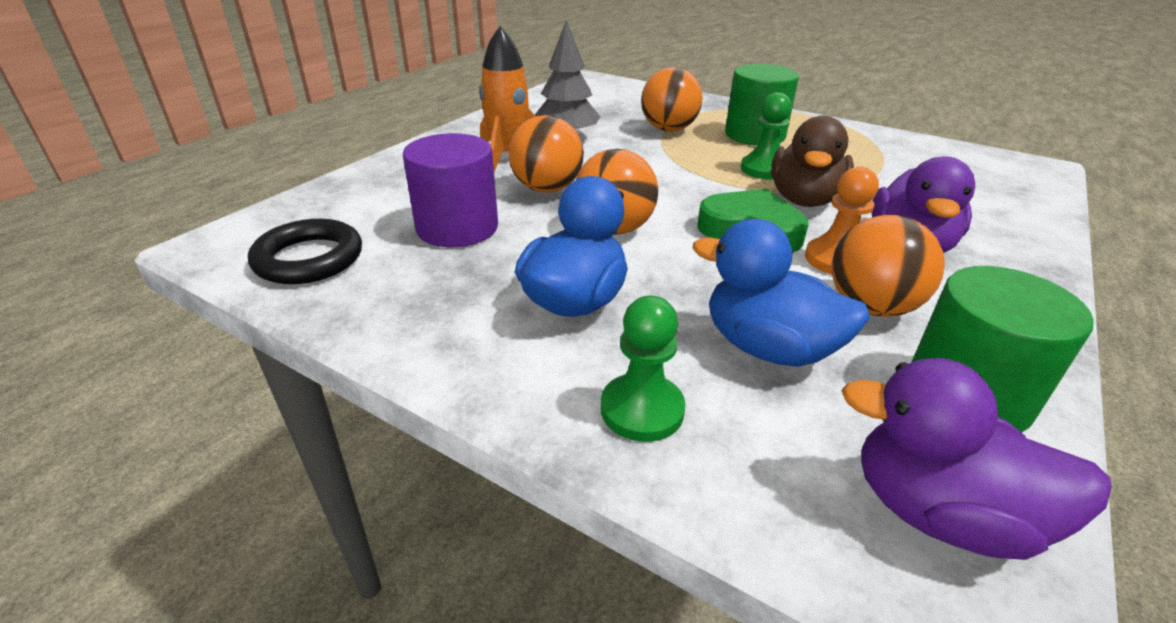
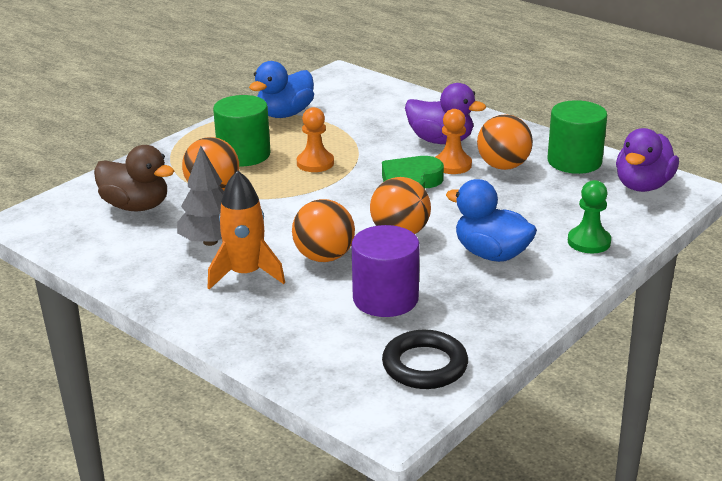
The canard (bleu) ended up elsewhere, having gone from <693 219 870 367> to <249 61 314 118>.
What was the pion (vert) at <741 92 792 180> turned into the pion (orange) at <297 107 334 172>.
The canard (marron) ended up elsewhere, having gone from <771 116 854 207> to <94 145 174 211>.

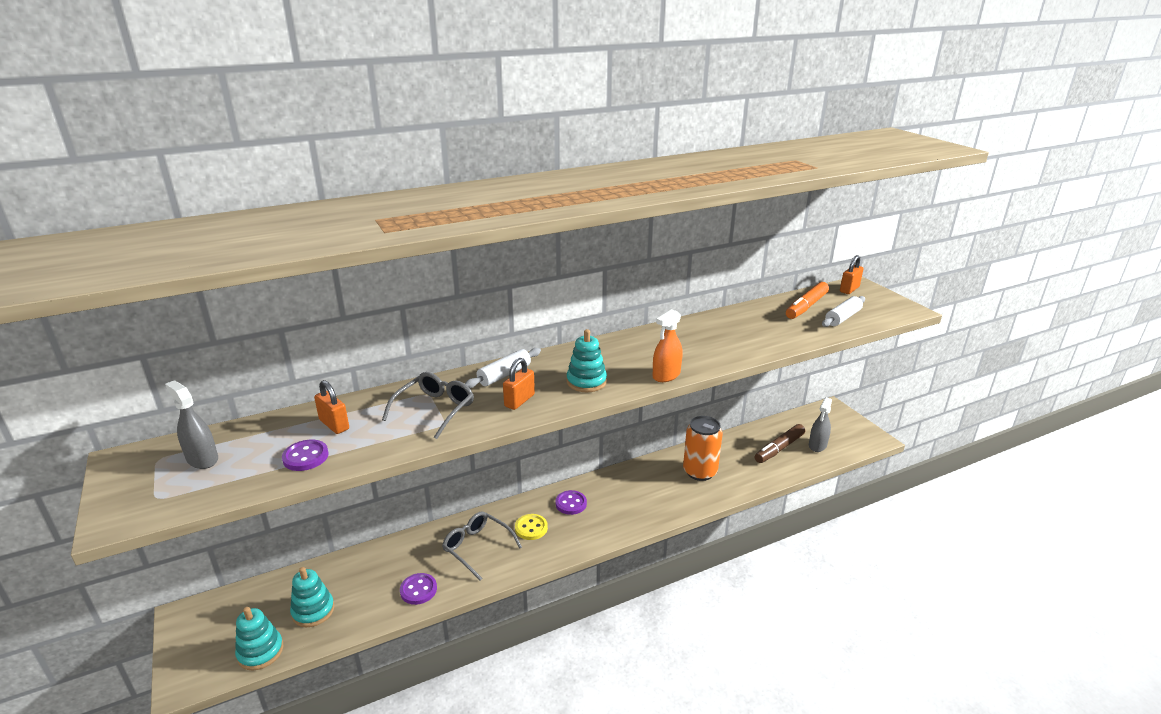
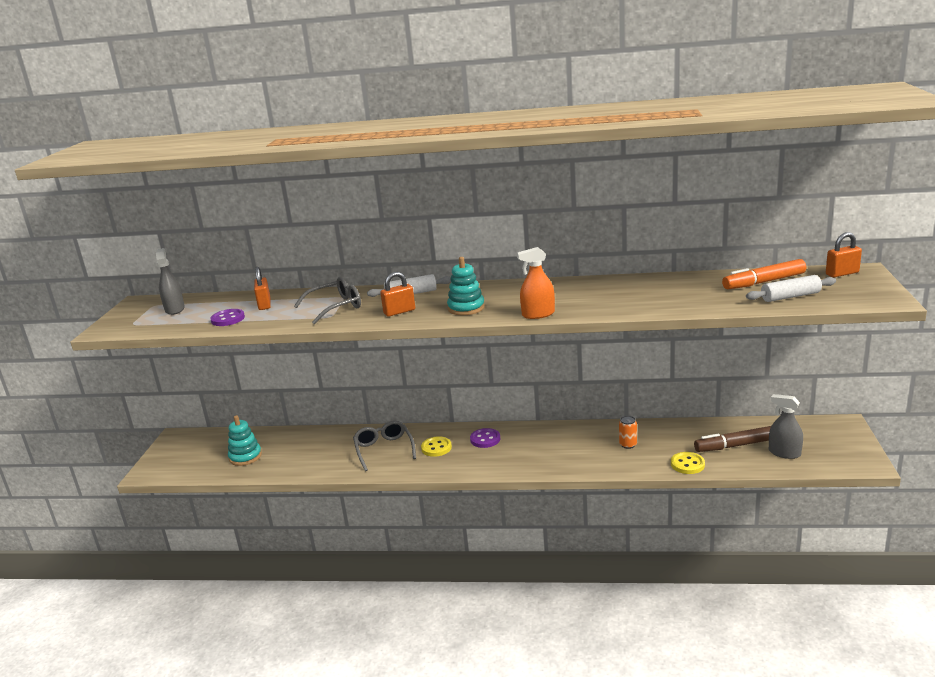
The second view lost the jouet à empiler (turquoise) at <235 607 283 671>.
The second view lost the bouton (violet) at <400 573 437 605>.
The size of the canette (orange) at <683 416 723 481> changed by a factor of 0.48.
The vaporisateur (gris) at <809 397 832 452> ended up facing another way, 60 degrees clockwise from before.
The second view gained the bouton (jaune) at <671 452 705 474>.

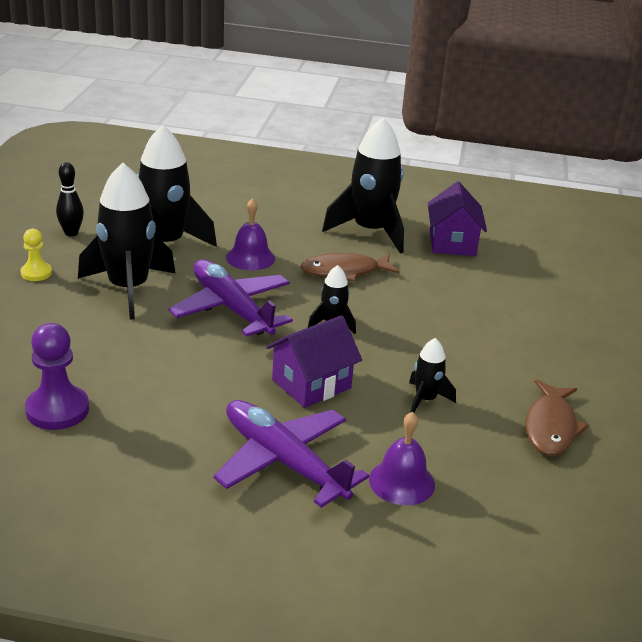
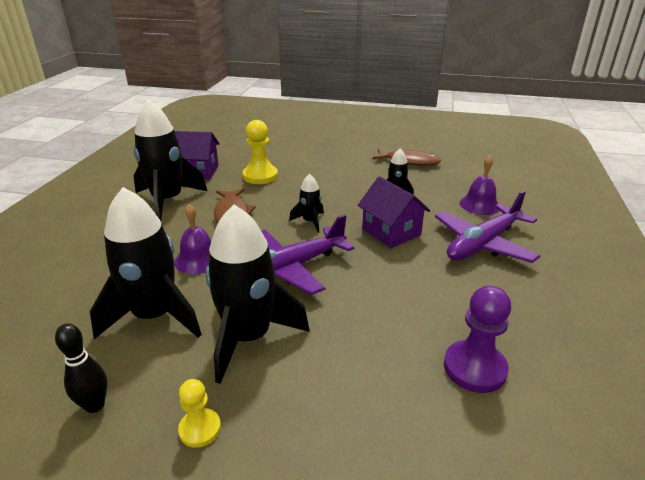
The second view gained the pion (jaune) at <242 120 278 184>.

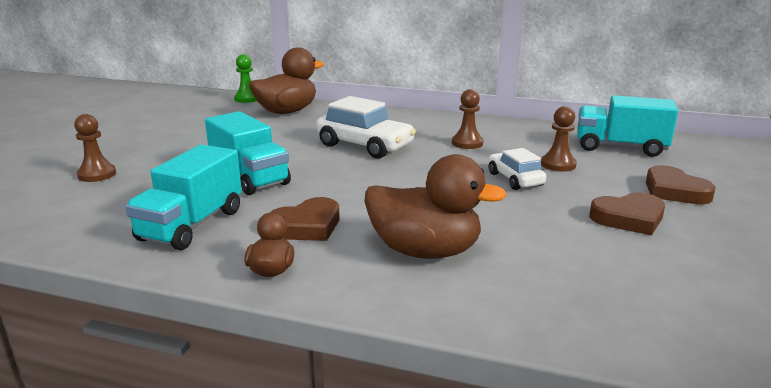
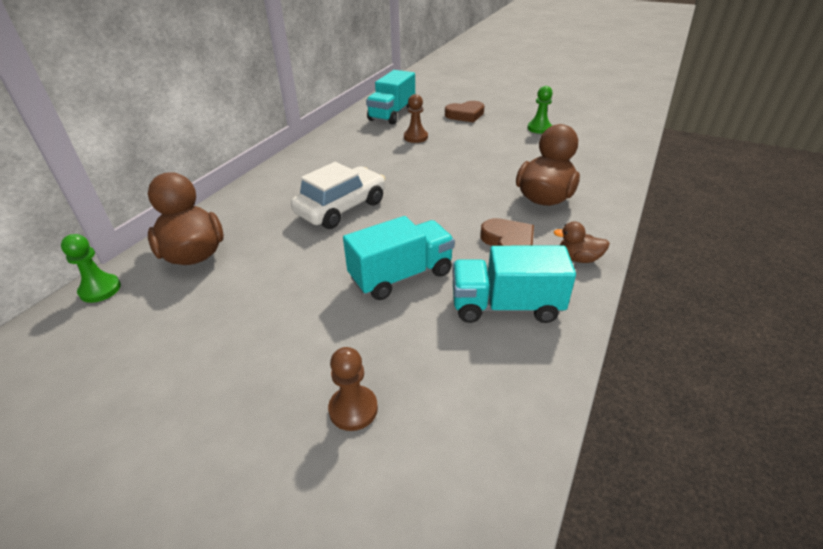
The camion (turquoise) at <125 145 242 250> ended up facing another way, 150 degrees clockwise from before.
The second view lost the pion (marron) at <452 89 484 149>.
The second view lost the voiture (blanc) at <489 148 547 190>.
The second view lost the cœur (marron) at <589 193 665 235>.
The second view gained the pion (vert) at <527 86 553 134>.

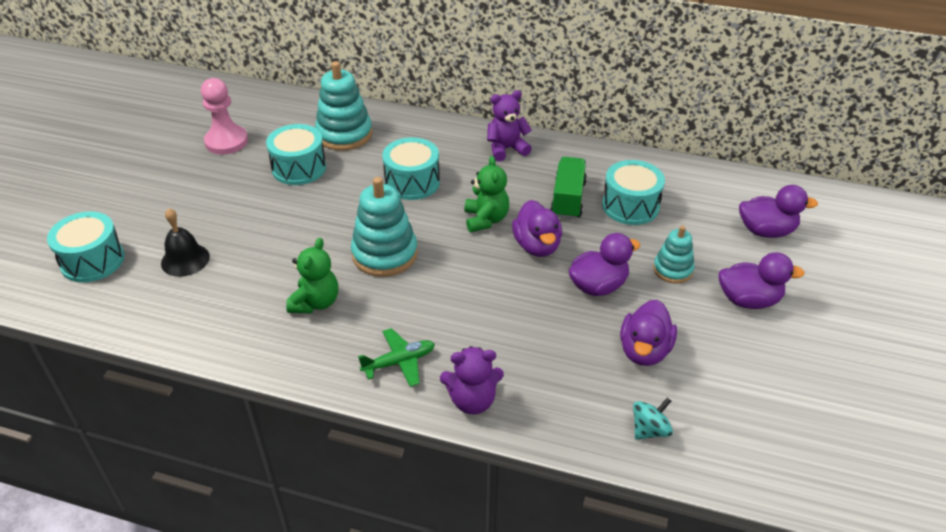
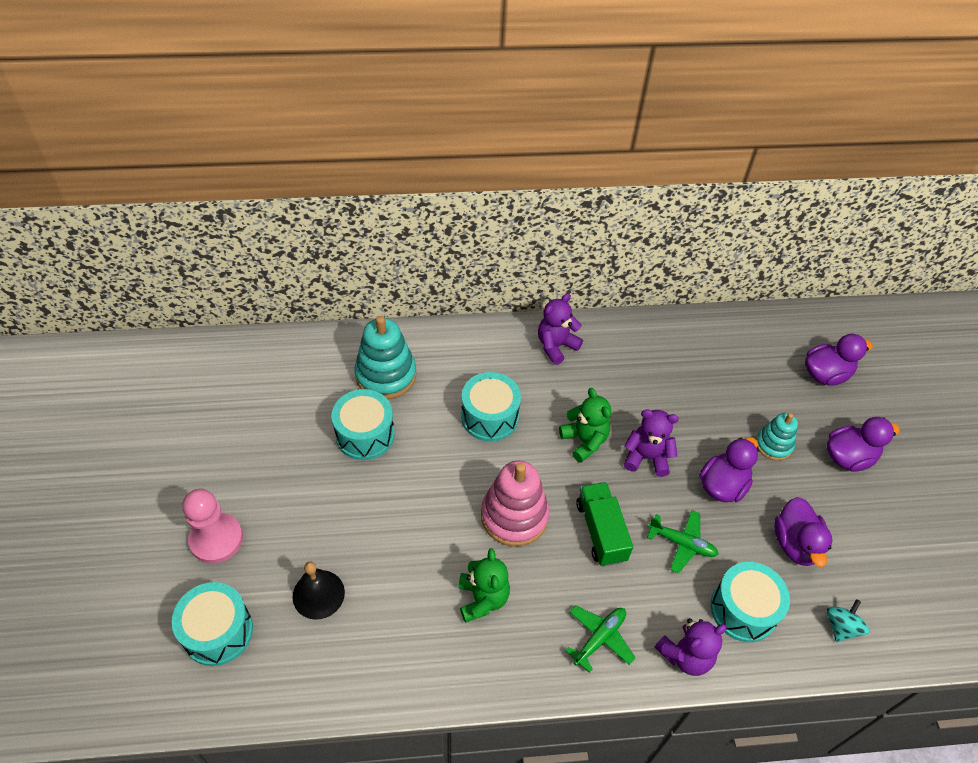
The pion (rose) ended up elsewhere, having gone from <201 78 248 155> to <182 489 243 564>.
What was the jouet à empiler (turquoise) at <351 177 418 277> turned into the jouet à empiler (rose) at <481 461 549 546>.
Where the canard (violet) stood at <512 200 562 257>, the ours en peluche (violet) came to stand at <624 410 679 477>.
The camion (vert) ended up elsewhere, having gone from <550 157 587 219> to <576 482 633 566>.
The tambour (turquoise) ended up elsewhere, having gone from <602 160 665 225> to <711 562 790 642>.
The second view gained the avion (vert) at <647 510 719 573>.

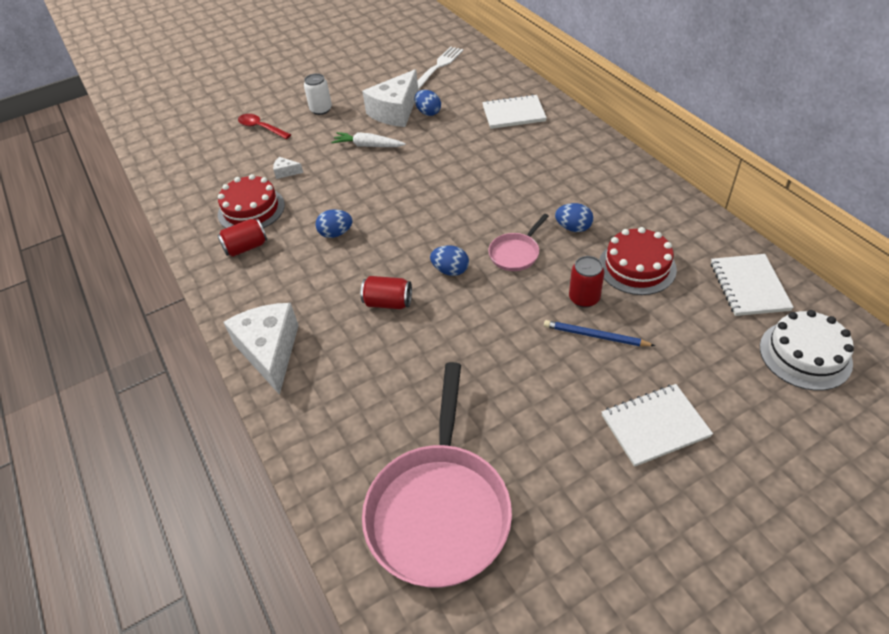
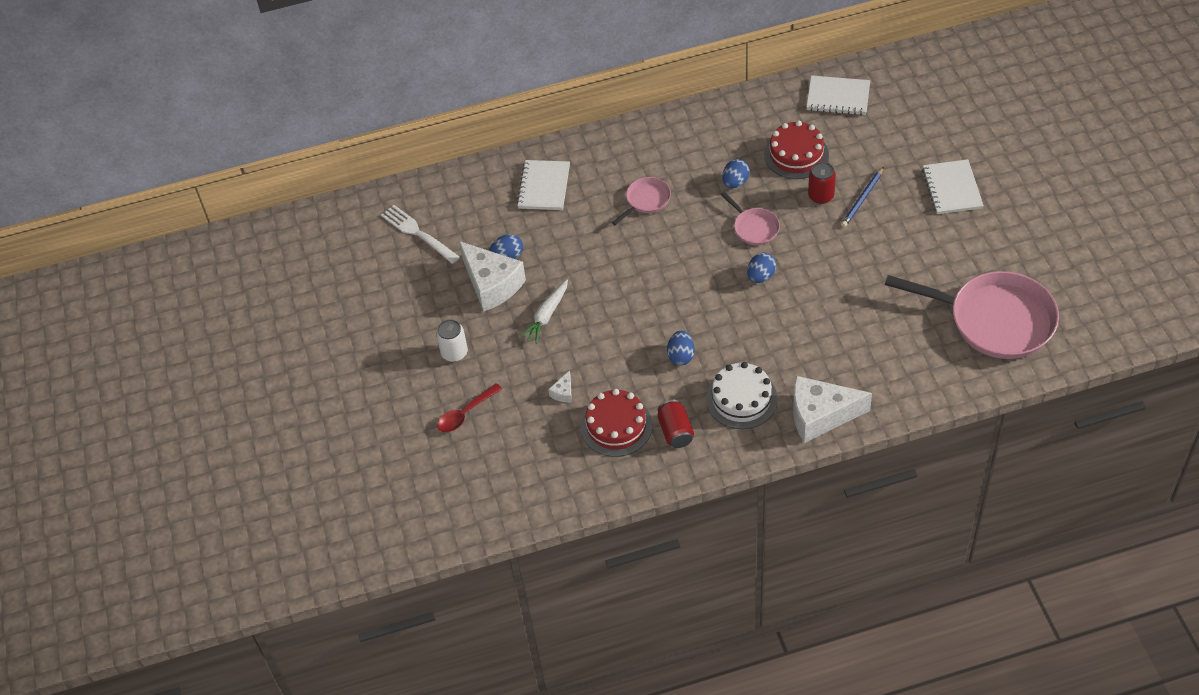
The second view lost the canette (rouge) at <361 276 412 309>.
The gâteau (blanc) ended up elsewhere, having gone from <760 310 854 391> to <706 362 778 429>.
The second view gained the poêle (rose) at <612 177 671 225>.

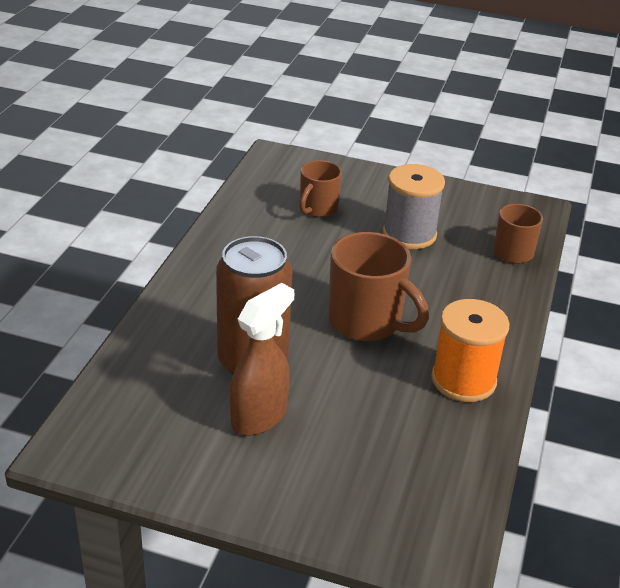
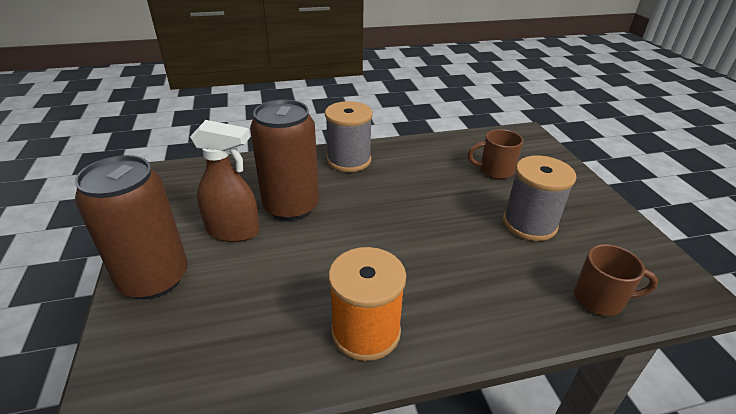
The second view lost the tasse (marron) at <328 232 429 341>.
The second view gained the canette (marron) at <75 155 188 299>.
The second view gained the bobine (gris) at <325 101 373 172>.

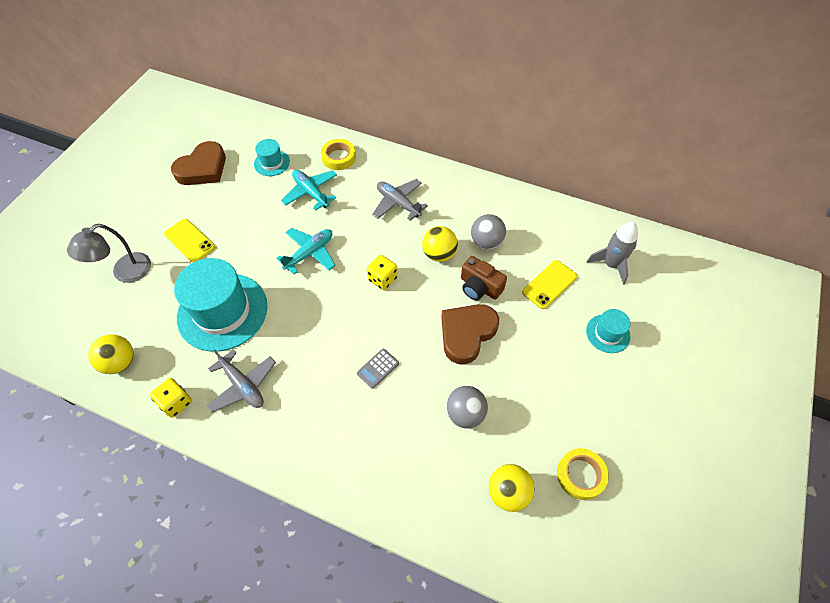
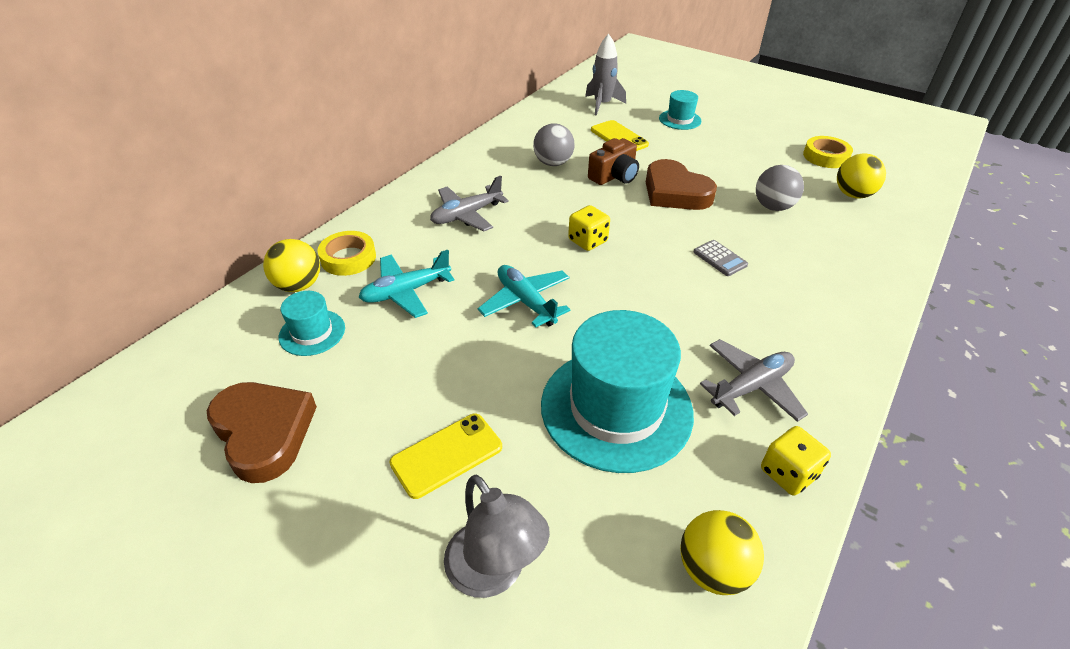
The balle (jaune) ended up elsewhere, having gone from <422 226 458 262> to <263 239 320 292>.

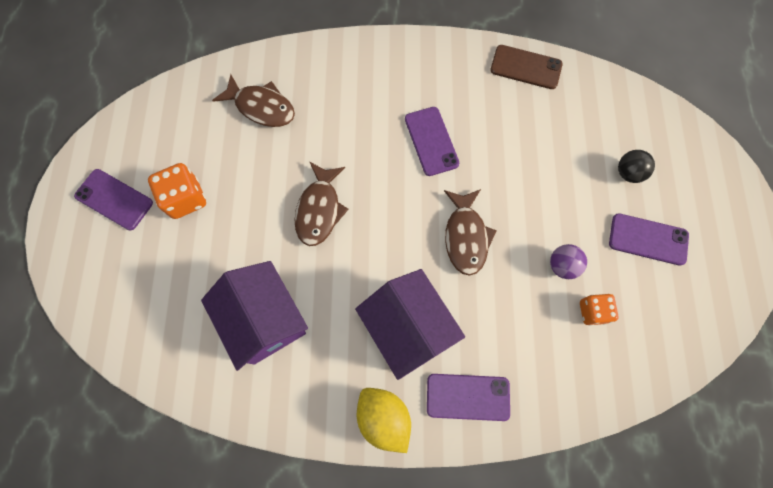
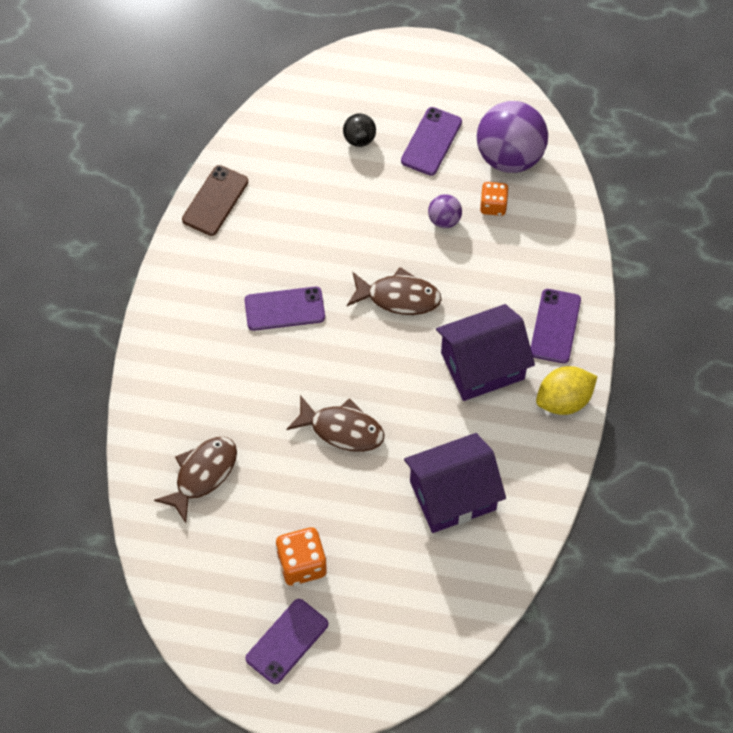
The second view gained the balle (violet) at <477 101 548 173>.

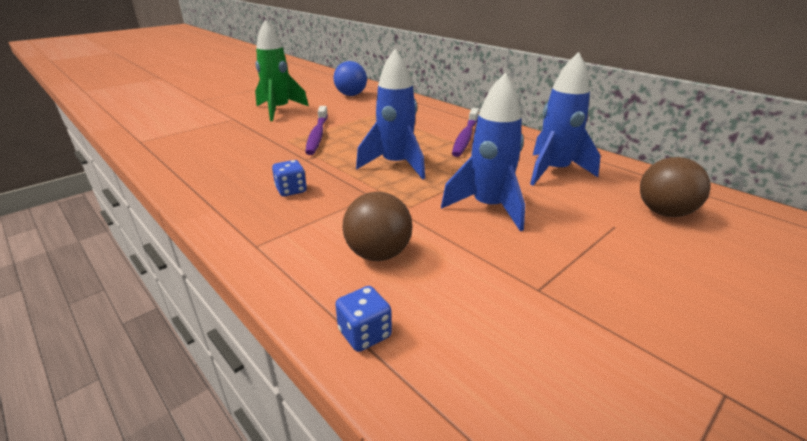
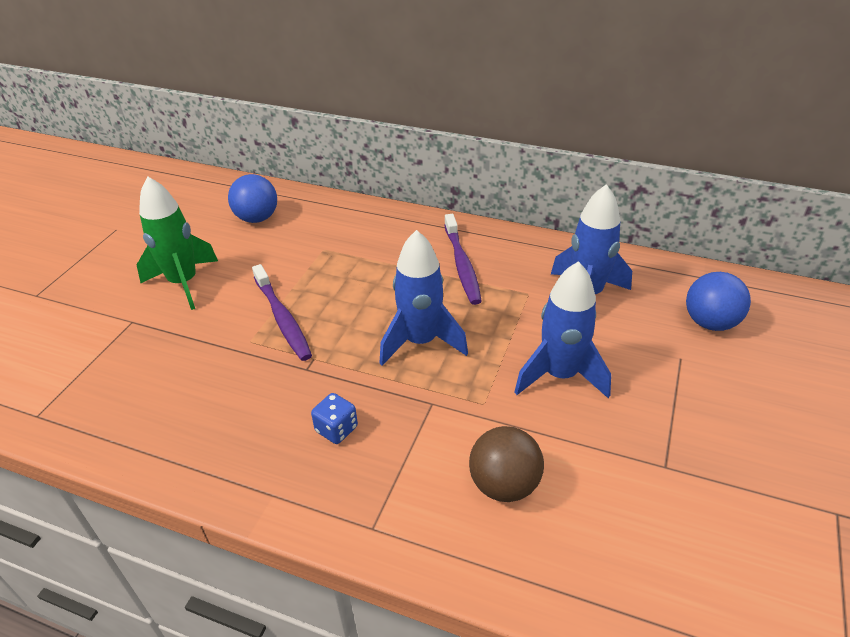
The second view lost the dé (bleu) at <335 286 392 352>.
What was the balle (marron) at <640 157 711 217> turned into the balle (bleu) at <686 272 751 331>.

